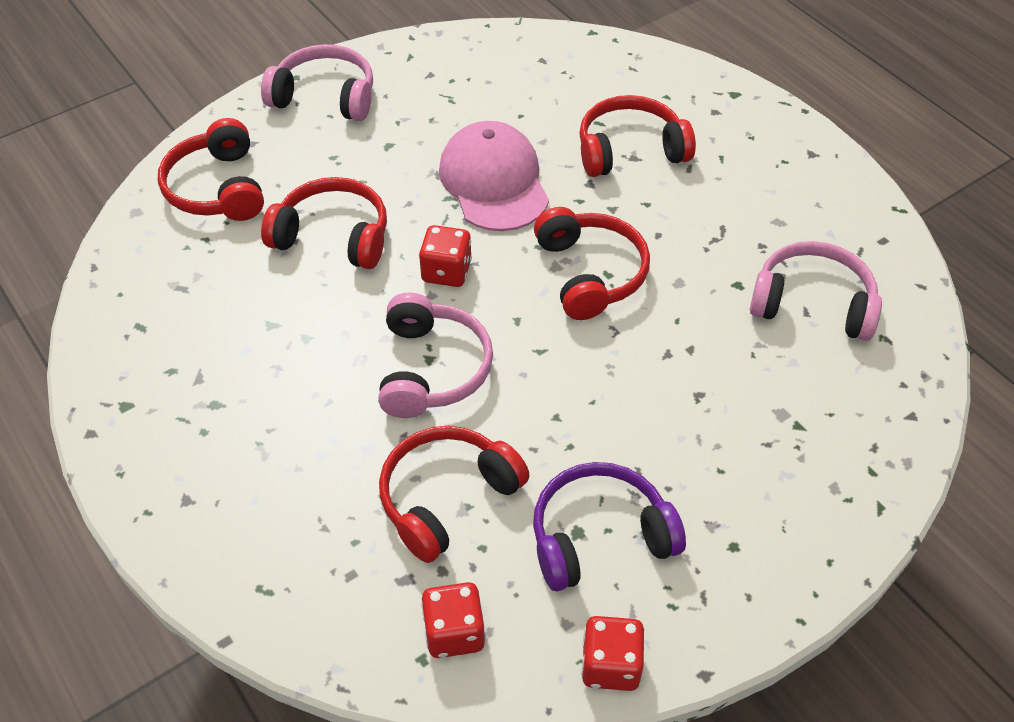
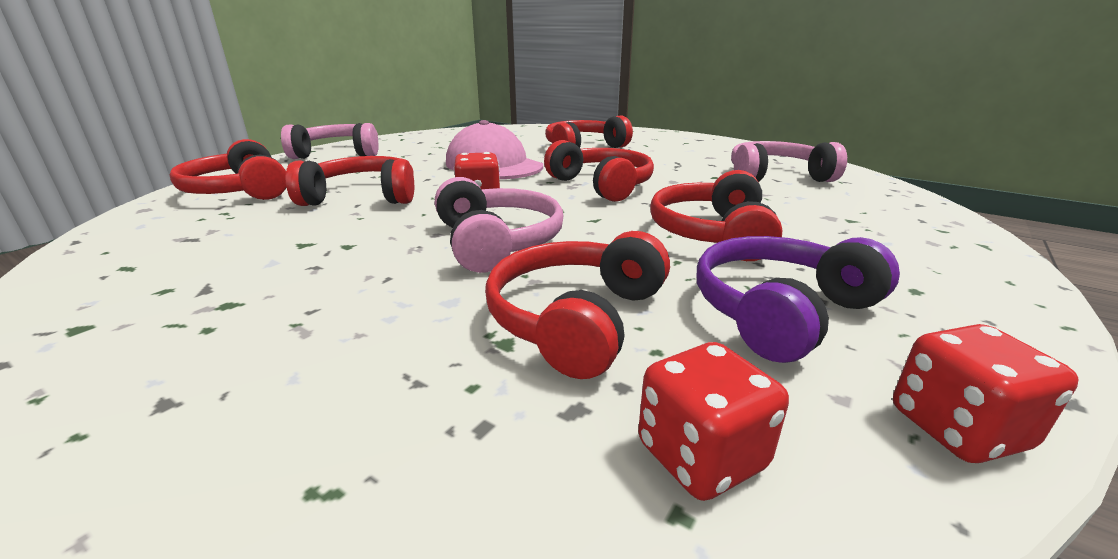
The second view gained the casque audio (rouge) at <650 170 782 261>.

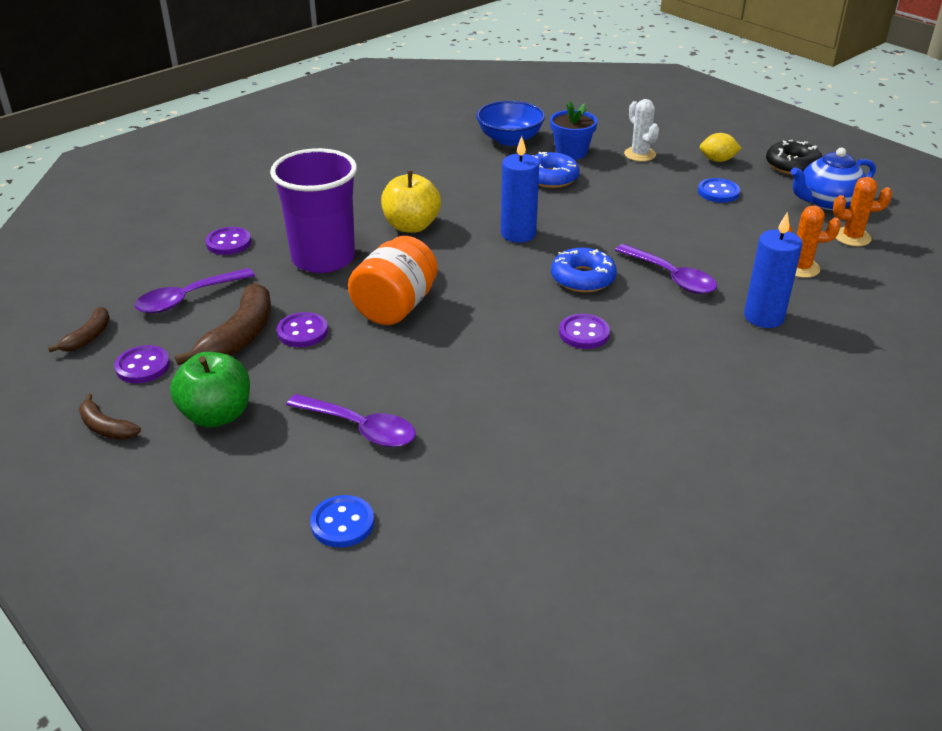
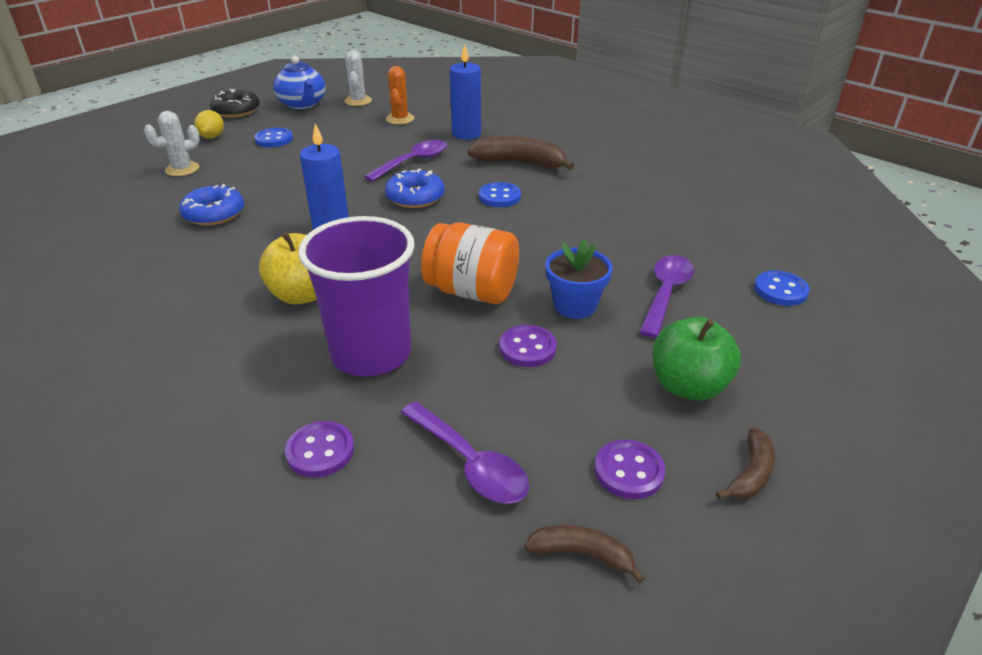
The banane (marron) ended up elsewhere, having gone from <175 283 271 365> to <468 136 575 170>.
The second view lost the bol (bleu) at <476 101 545 146>.
The pot de fleurs (bleu) ended up elsewhere, having gone from <550 101 598 160> to <545 239 613 319>.
What was the bouton (violet) at <559 314 610 349> turned into the bouton (bleu) at <479 182 521 207>.
What was the cactus (orange) at <833 177 892 247> turned into the cactus (blanc) at <344 50 372 106>.

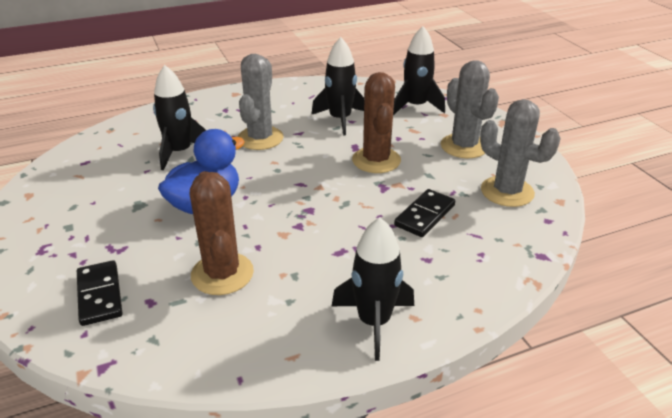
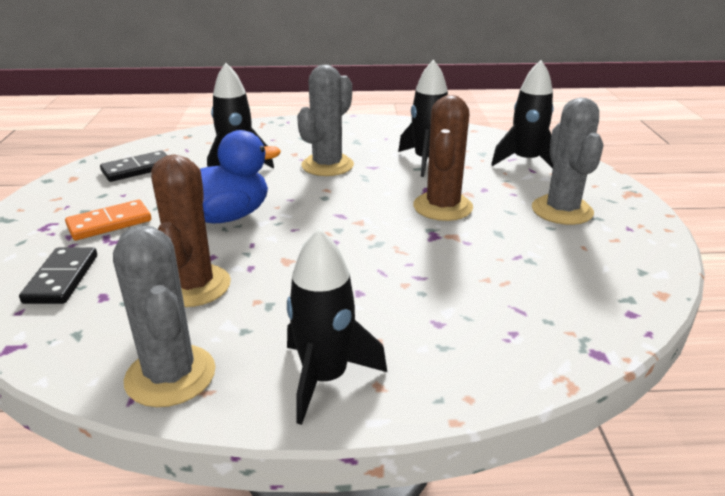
The domino (noir) ended up elsewhere, having gone from <394 189 455 237> to <100 151 167 182>.
The cactus (gris) ended up elsewhere, having gone from <480 99 561 207> to <113 226 216 407>.
The second view gained the domino (orange) at <65 200 151 240>.

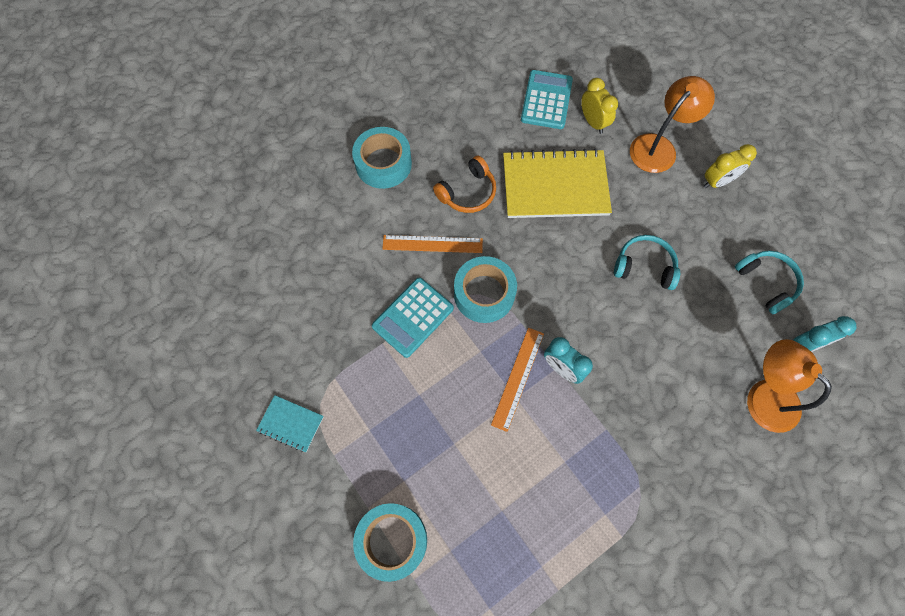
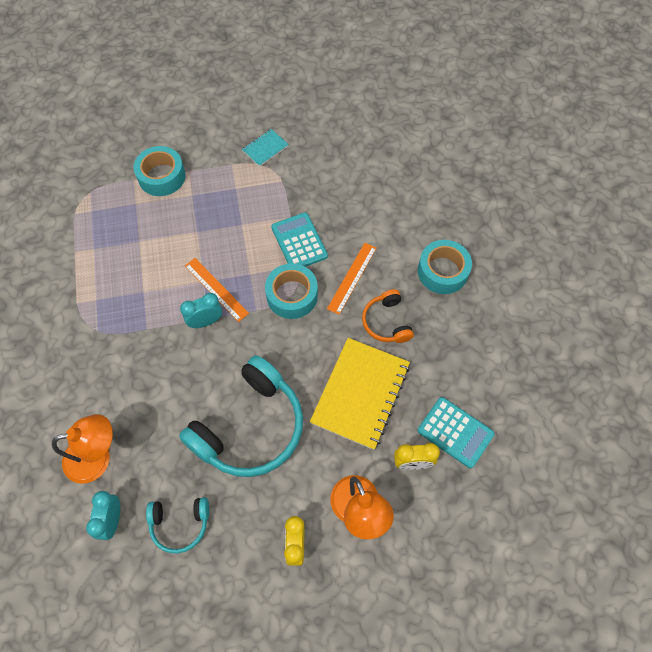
The size of the casque audio (turquoise) at <614 235 680 290> changed by a factor of 1.98.

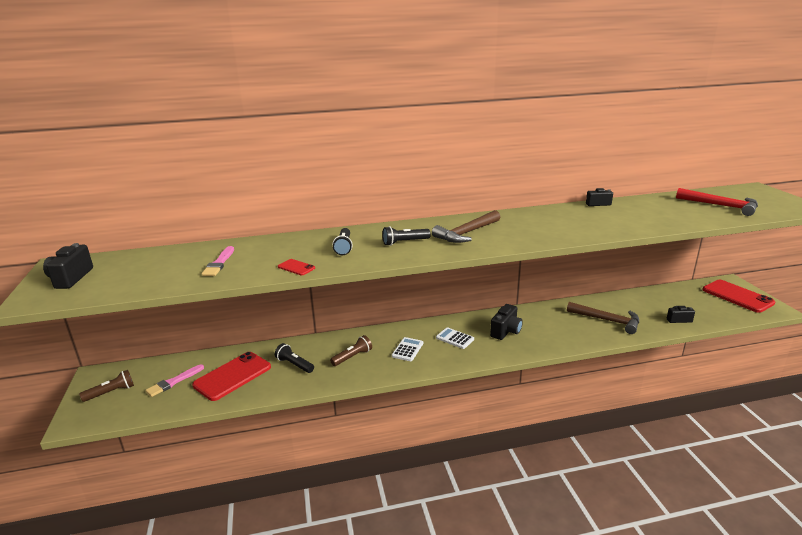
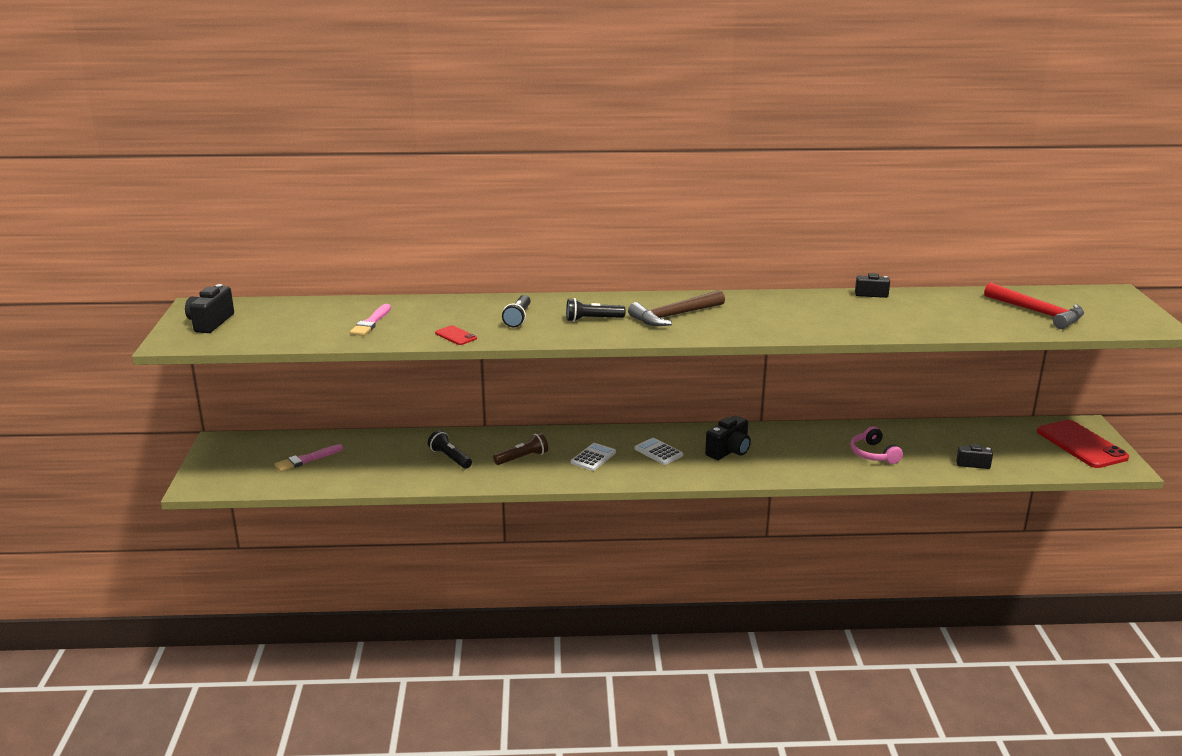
The second view lost the lampe de poche (marron) at <79 370 134 402>.
The second view lost the téléphone (rouge) at <192 352 271 401>.
Where the marteau (marron) stood at <567 302 639 334>, the casque audio (rose) came to stand at <850 426 903 464>.

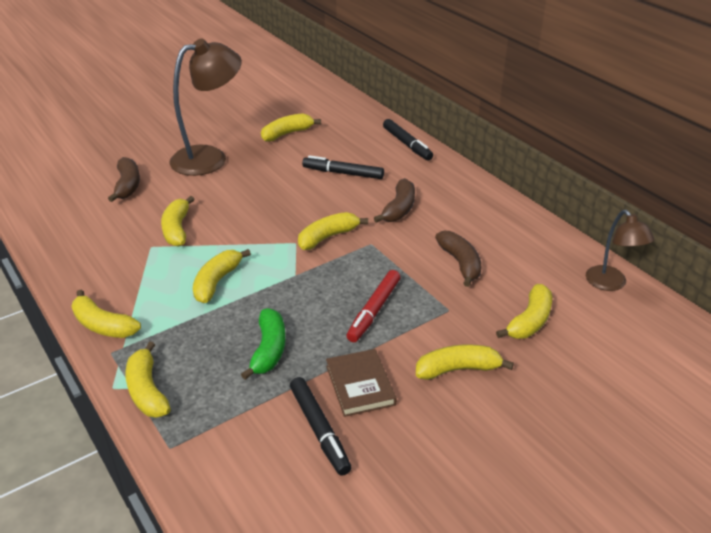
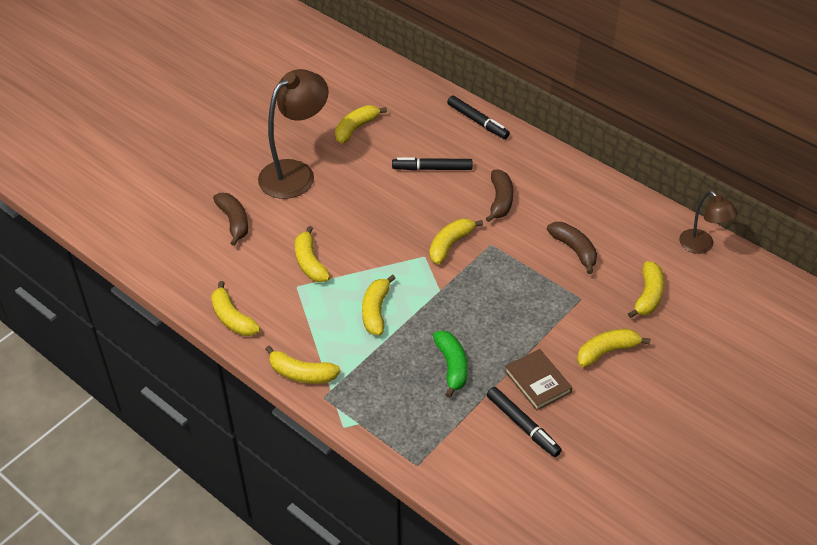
The banane (jaune) ended up elsewhere, having gone from <125 341 171 418> to <211 281 260 336>.
The second view lost the feutre (rouge) at <347 270 400 342>.

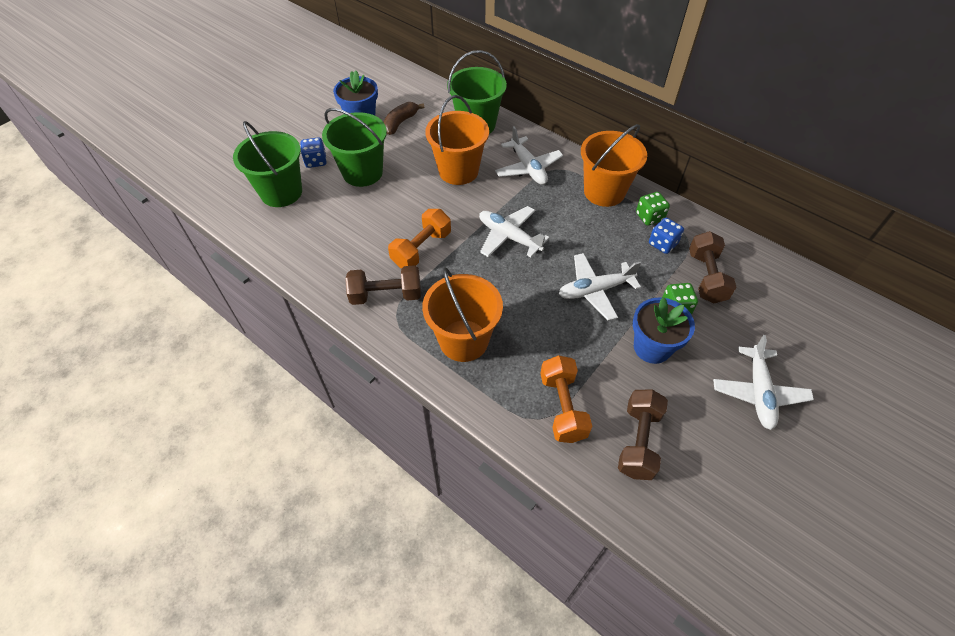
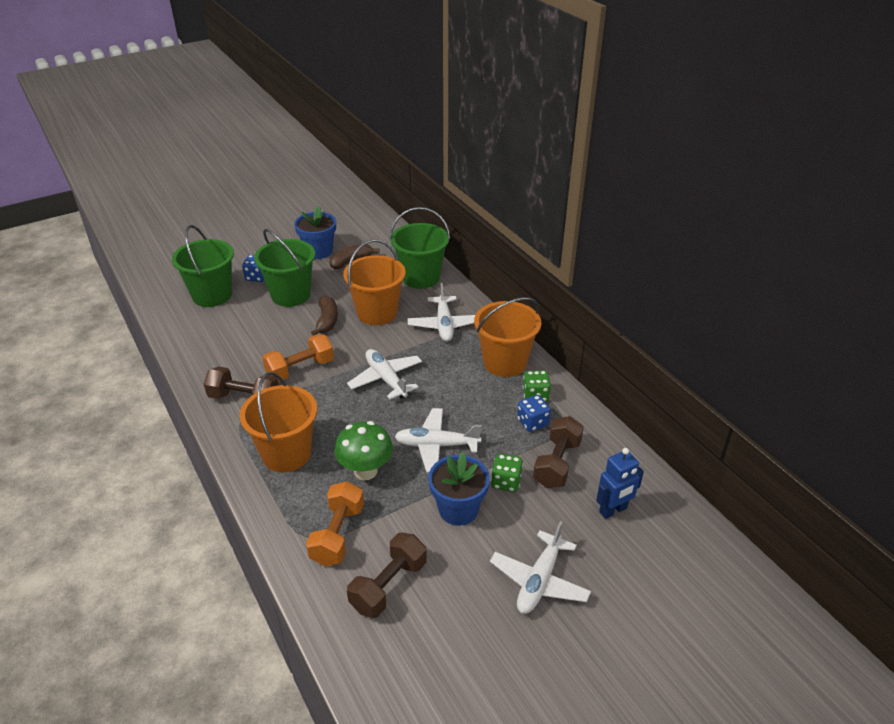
The second view gained the banane (marron) at <311 295 338 336>.
The second view gained the champignon (vert) at <334 421 393 480>.
The second view gained the robot (bleu) at <596 448 644 519>.

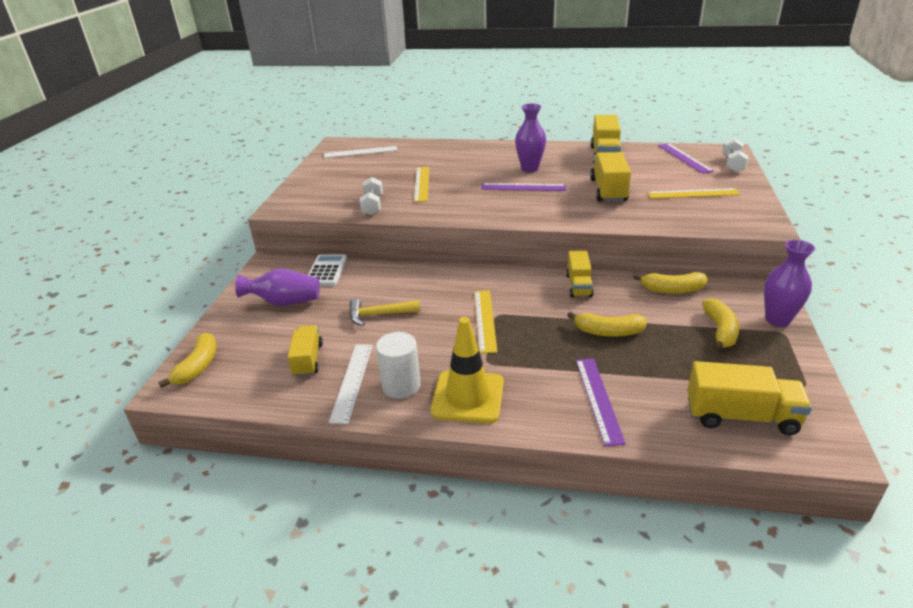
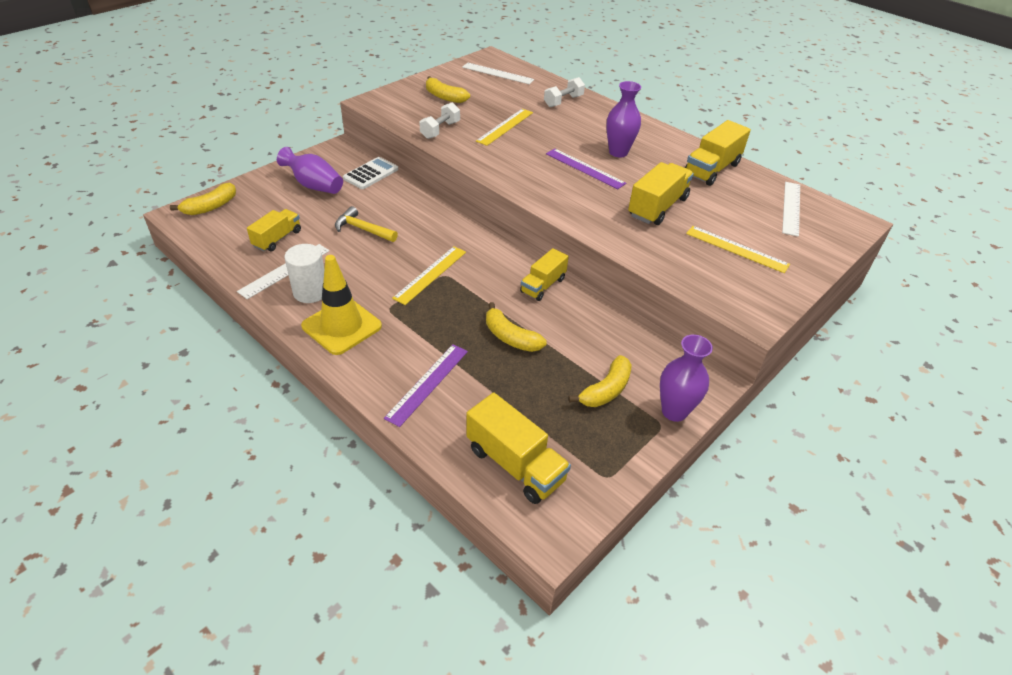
The banane (jaune) ended up elsewhere, having gone from <633 272 708 294> to <426 76 470 103>.
What was the règle (violet) at <658 143 714 174> turned into the règle (blanc) at <782 182 800 237>.
The haltère (blanc) ended up elsewhere, having gone from <722 138 748 173> to <544 77 585 107>.

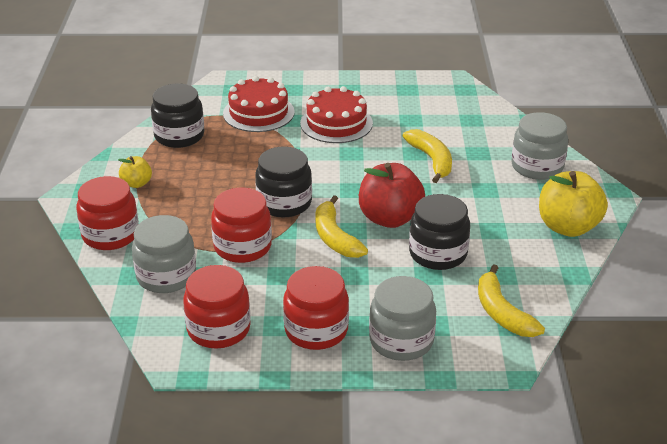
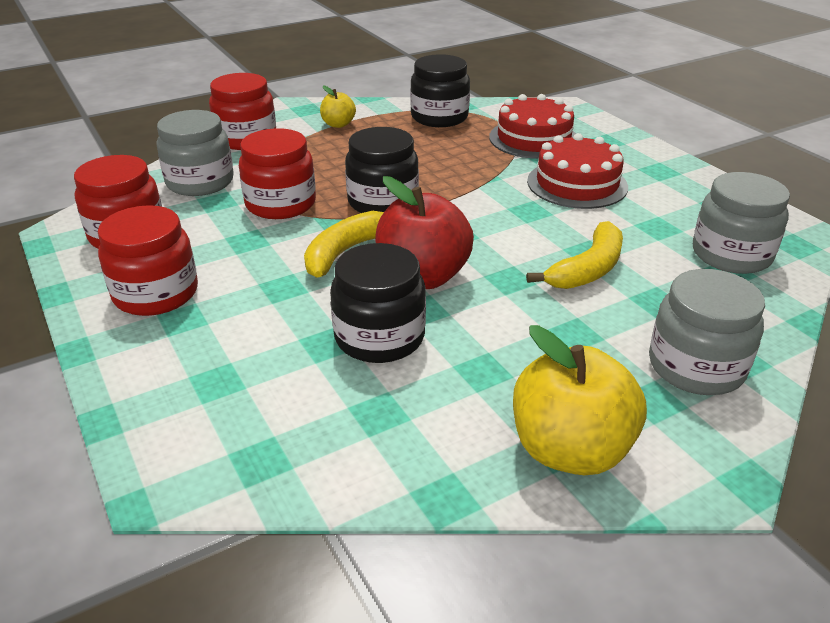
The bocal (gris) ended up elsewhere, having gone from <369 276 436 361> to <693 172 790 274>.
The second view lost the banane (jaune) at <478 264 545 337>.

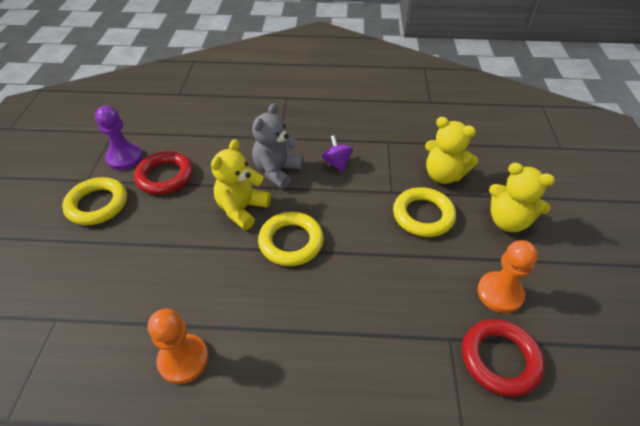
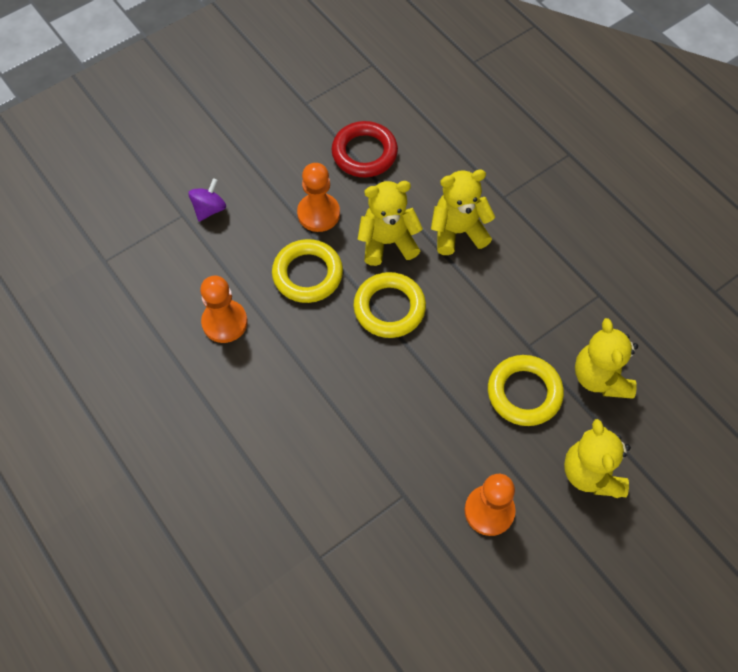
The anneau (jaune) ended up elsewhere, having gone from <62 177 127 225> to <272 239 343 303>.
The second view lost the pion (violet) at <95 106 143 170>.
What was the ours en peluche (gris) at <252 103 303 189> turned into the ours en peluche (jaune) at <431 170 495 255>.
The toupie (violet) ended up elsewhere, having gone from <322 135 353 172> to <188 178 226 222>.
The second view lost the anneau (rouge) at <462 319 545 397>.
The second view gained the pion (orange) at <297 163 340 232>.

